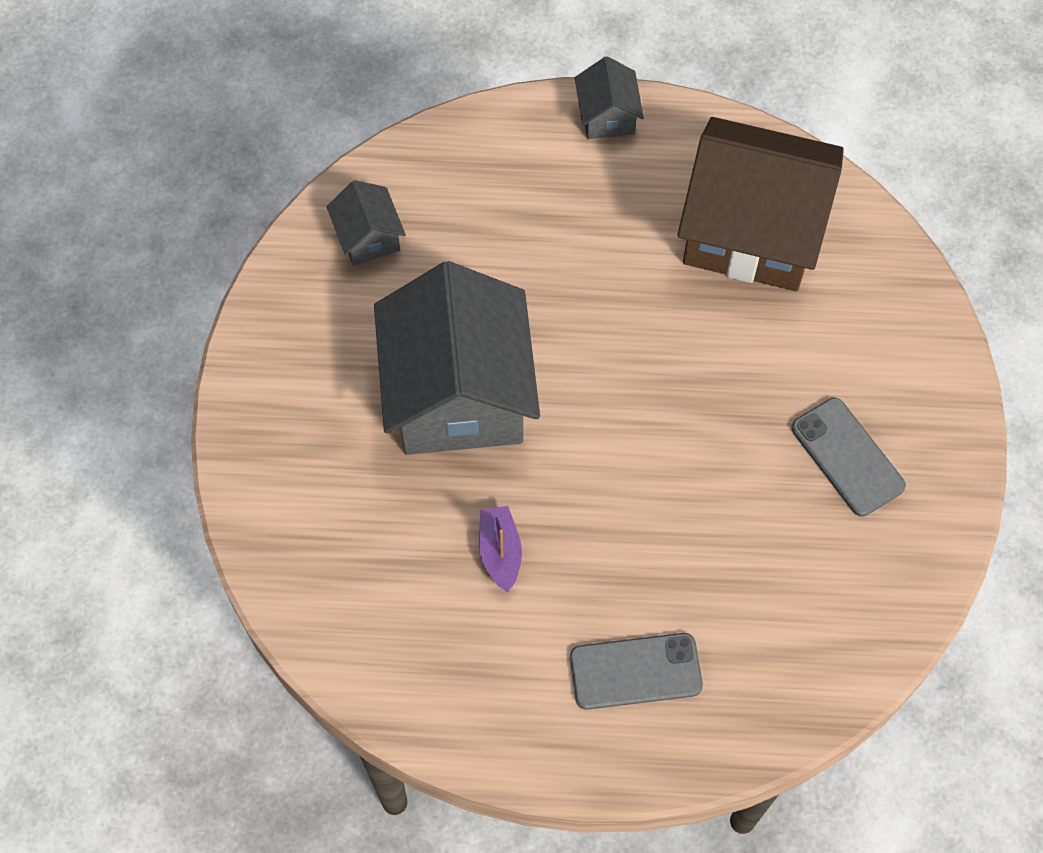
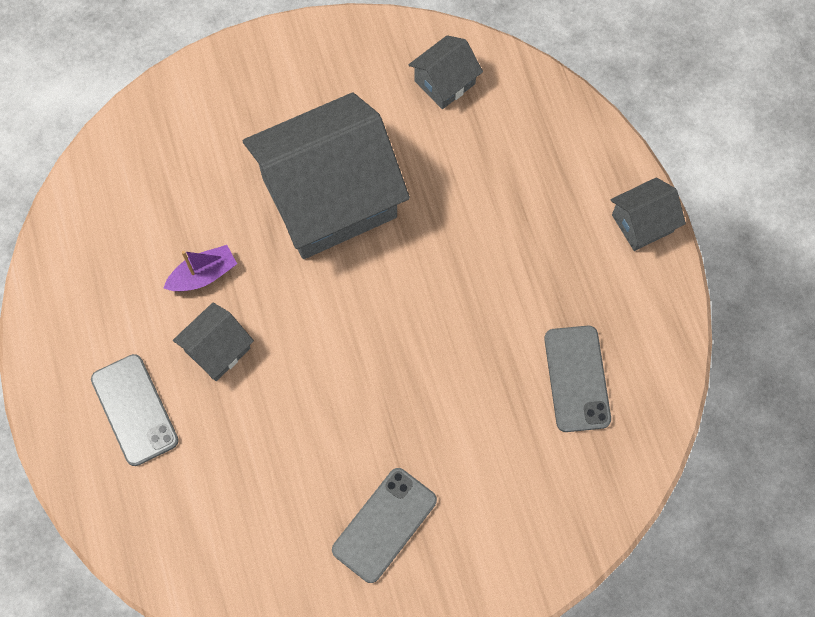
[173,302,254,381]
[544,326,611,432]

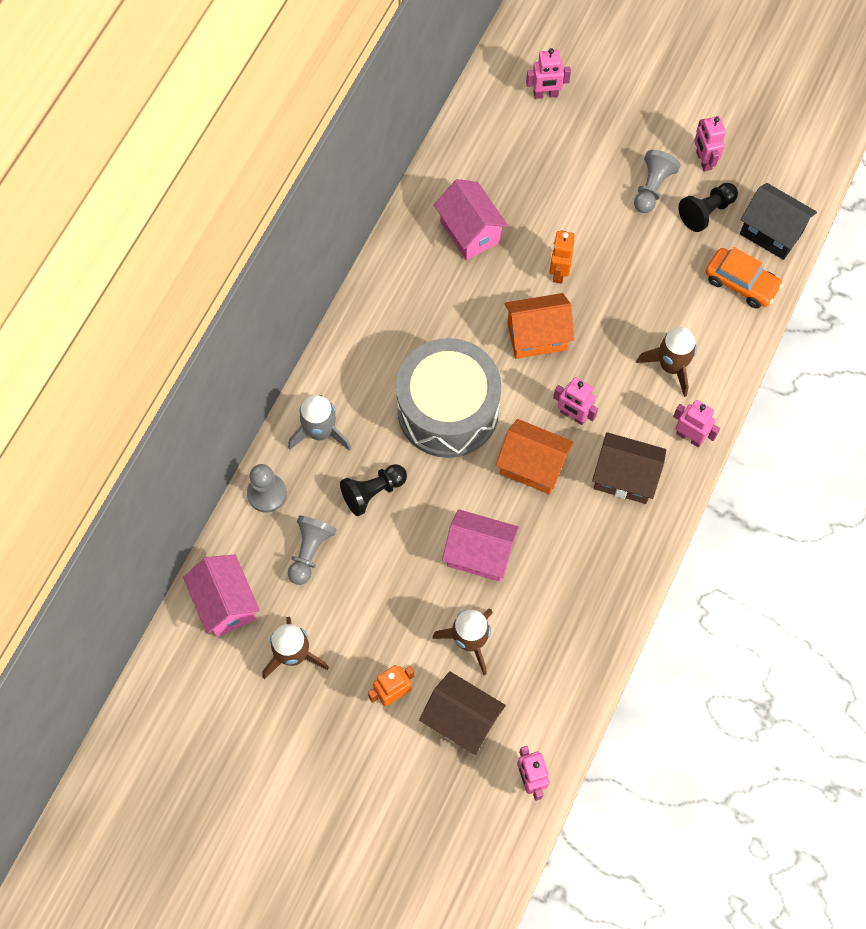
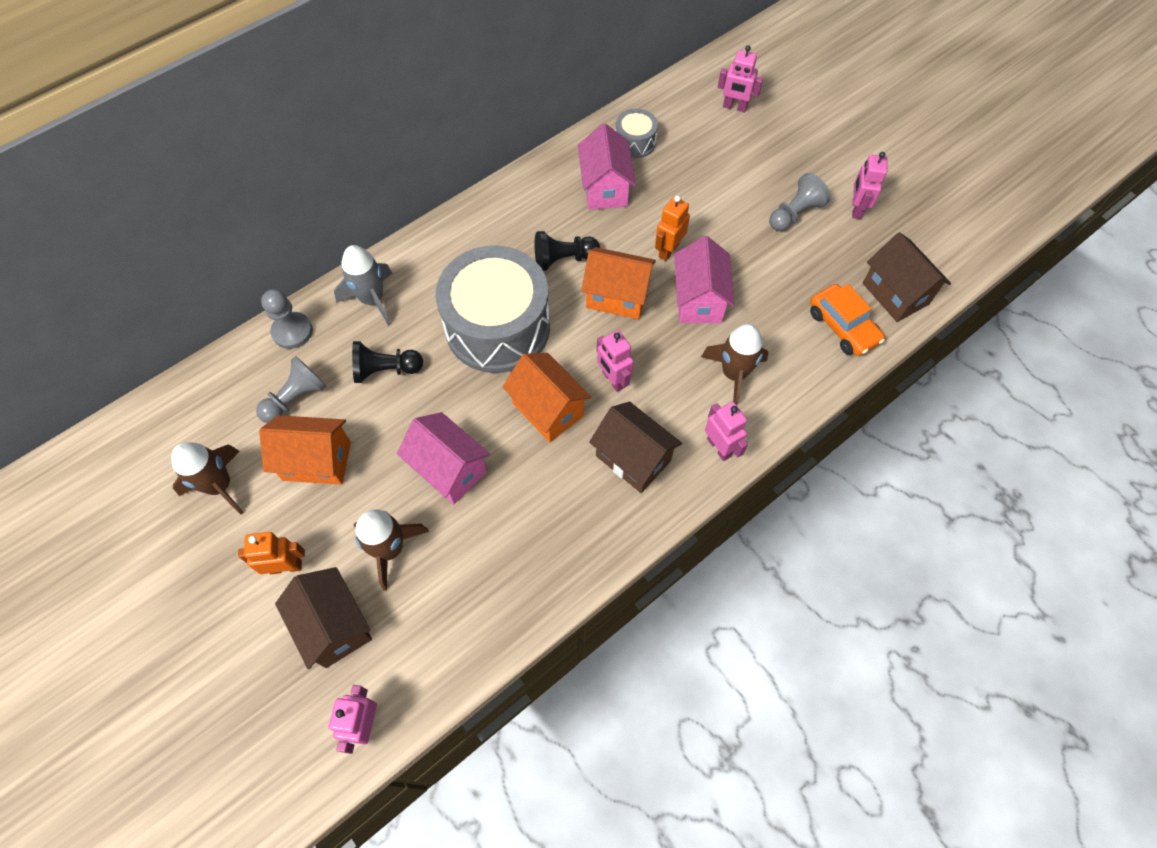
[259,415,351,485]
[535,231,600,271]
[616,108,658,158]
[674,236,735,323]
[863,232,951,322]

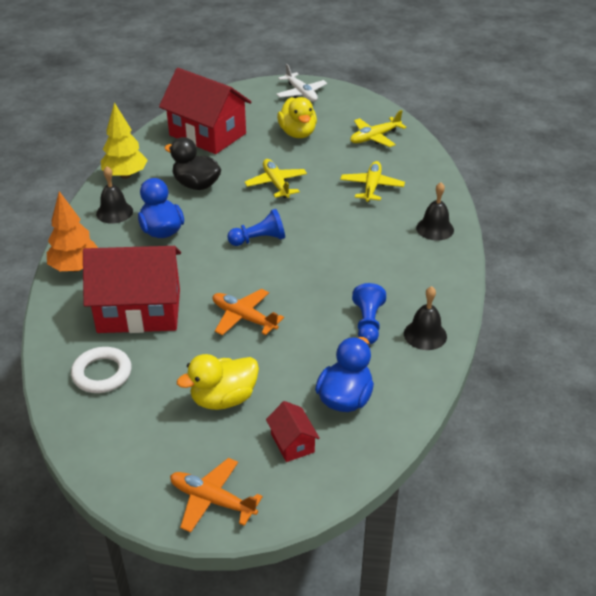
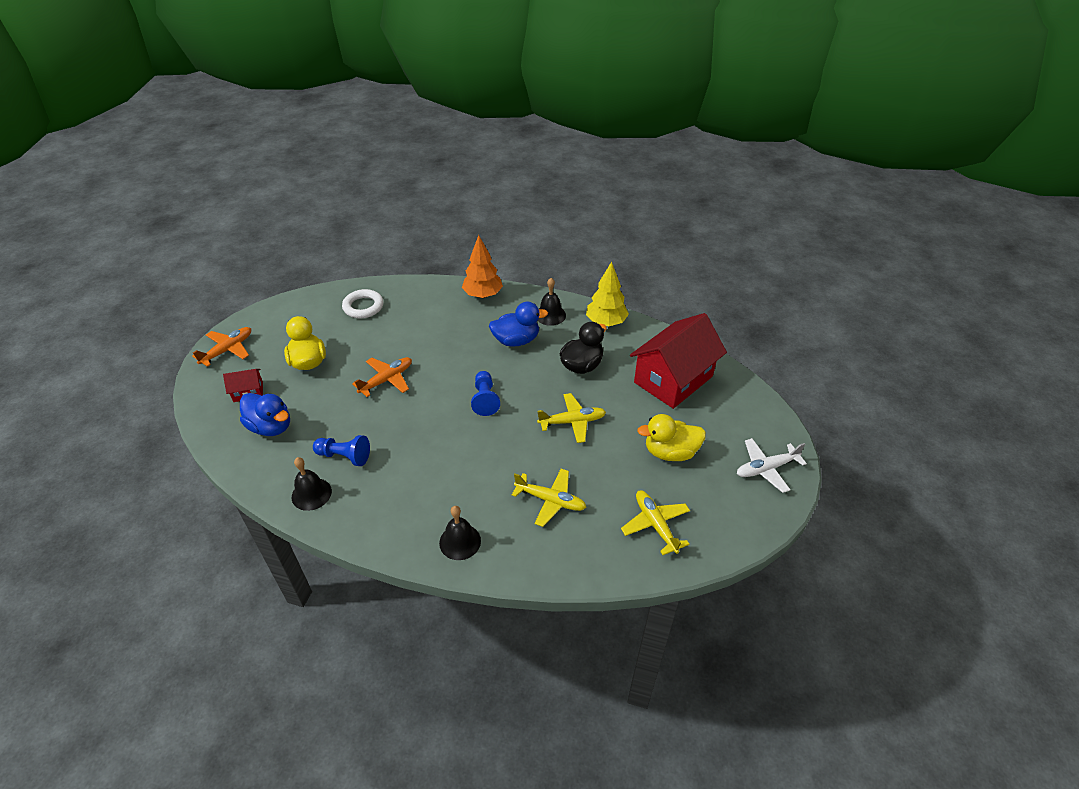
[83,246,181,333] (first image)

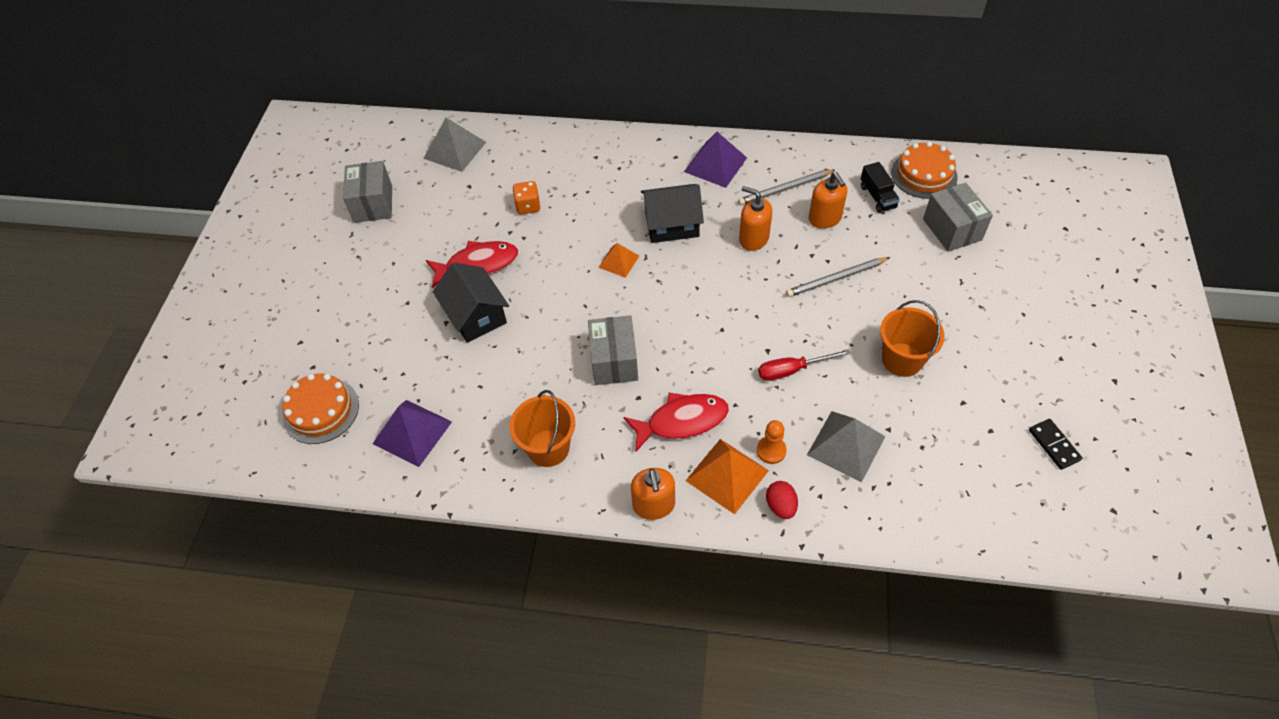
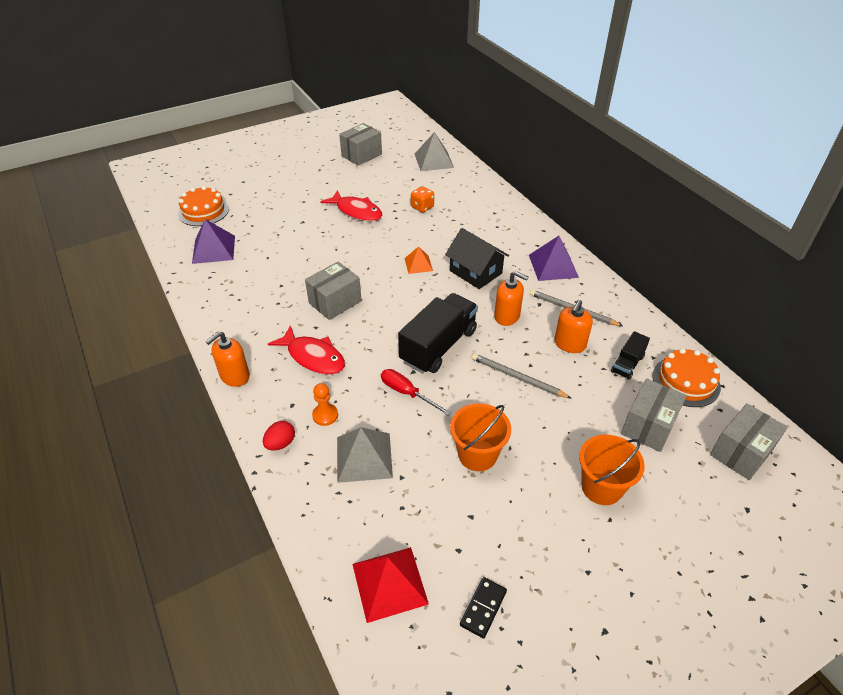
[352,547,429,623]
[398,293,478,374]
[494,271,528,326]
[579,435,645,505]
[710,403,788,480]
[433,262,509,343] (first image)
[686,439,769,514] (first image)

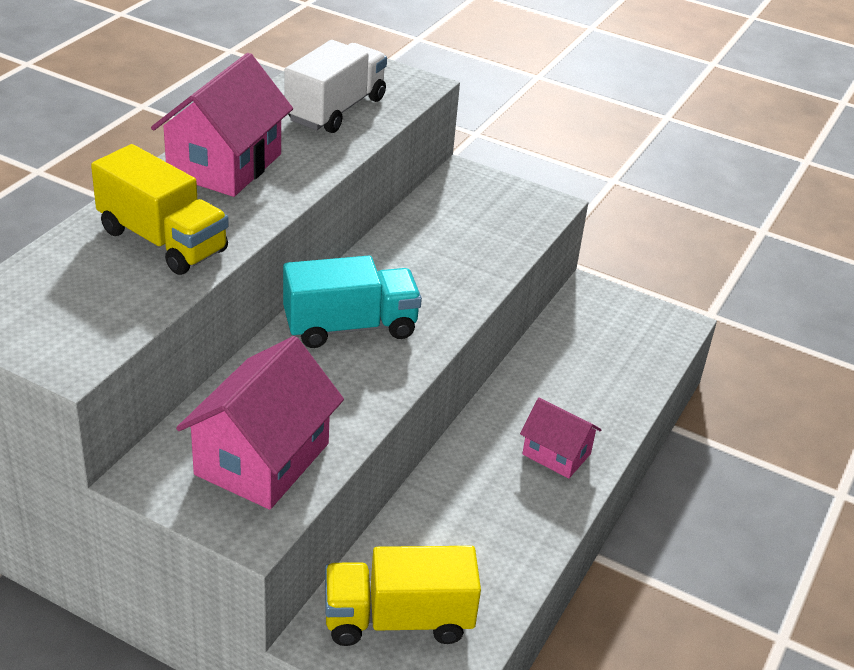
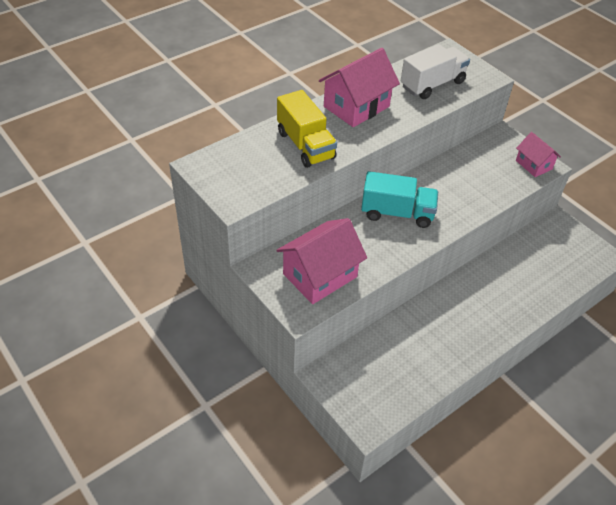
[516,132,561,177]
[325,546,481,646] (first image)

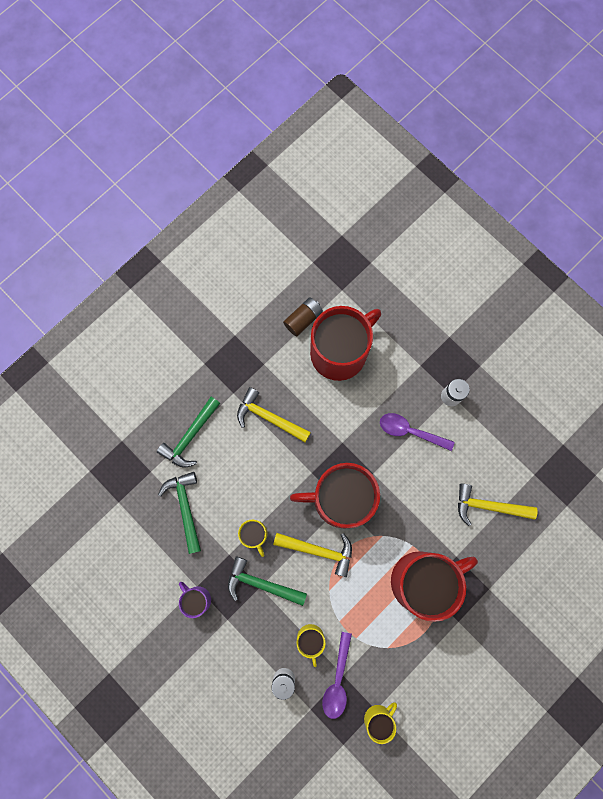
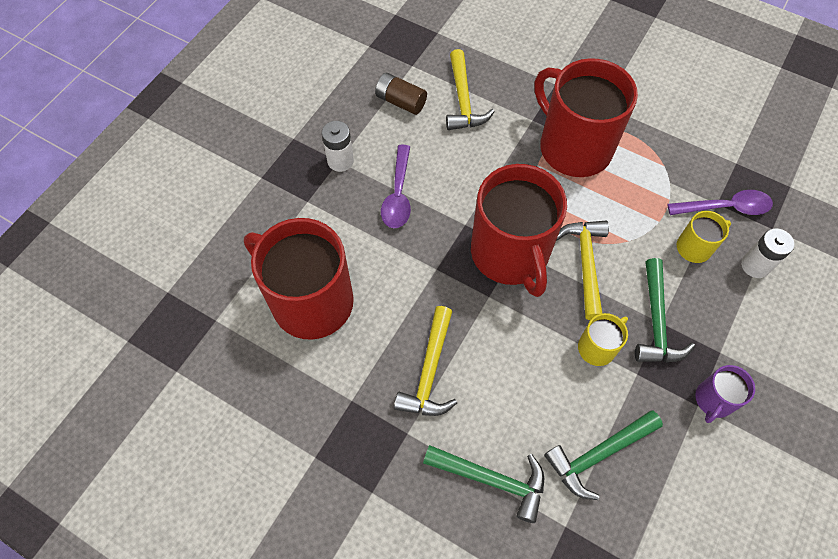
[375,73,427,115]
[364,702,397,744] (first image)

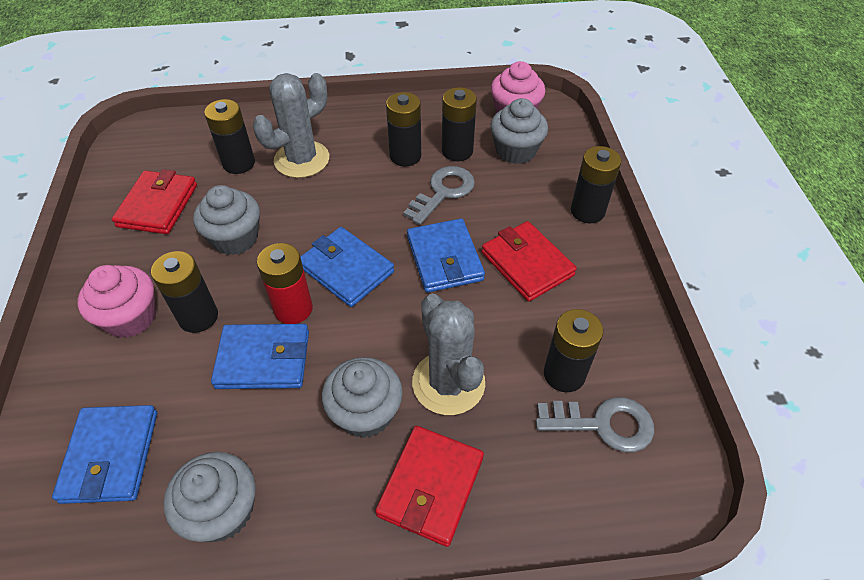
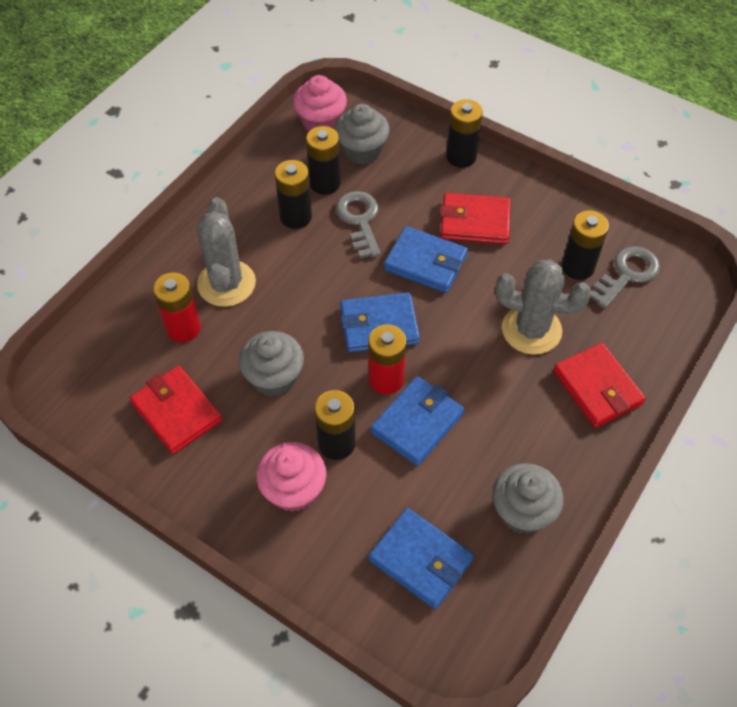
[153,273,201,342]
[322,357,403,438] (first image)

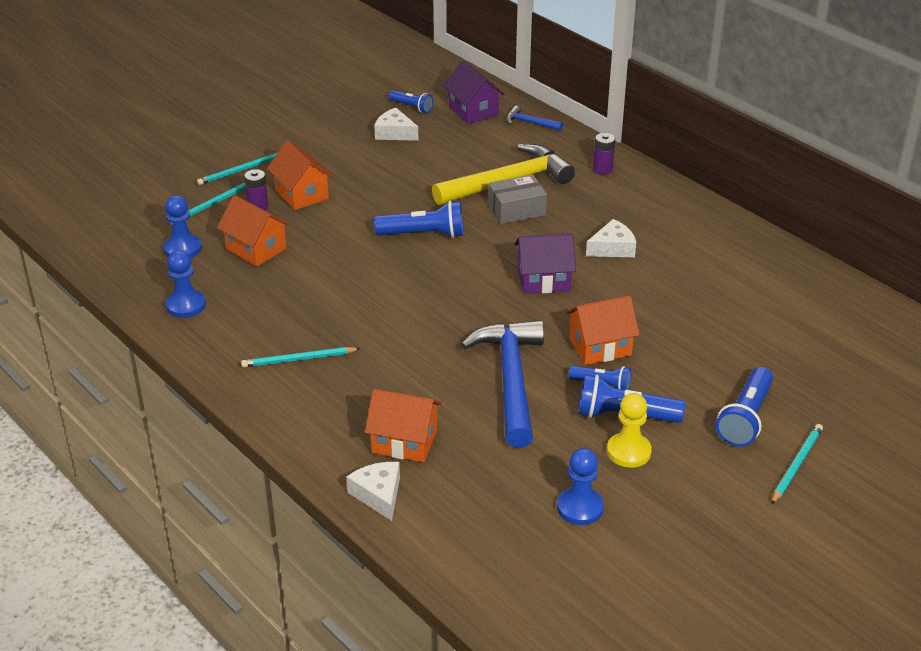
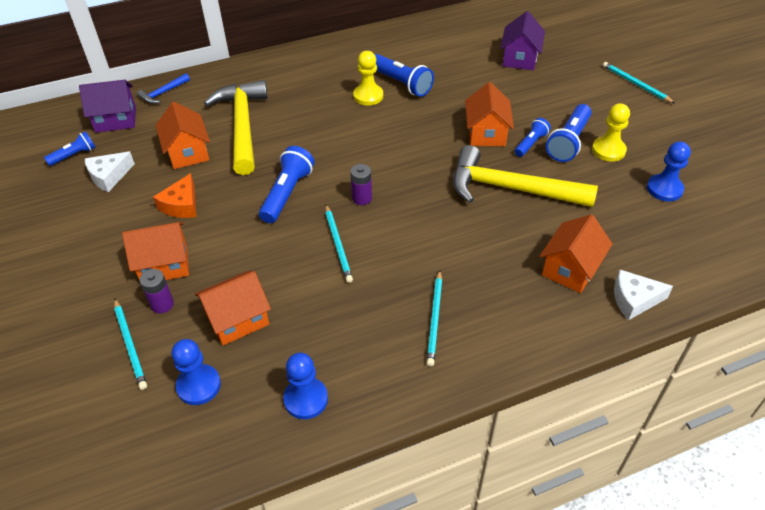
[153,173,197,218]
[155,102,210,169]
[325,205,353,283]
[350,164,372,205]
[353,51,383,106]
[375,54,434,97]
[453,145,598,207]
[500,11,545,70]
[488,175,547,224] (first image)

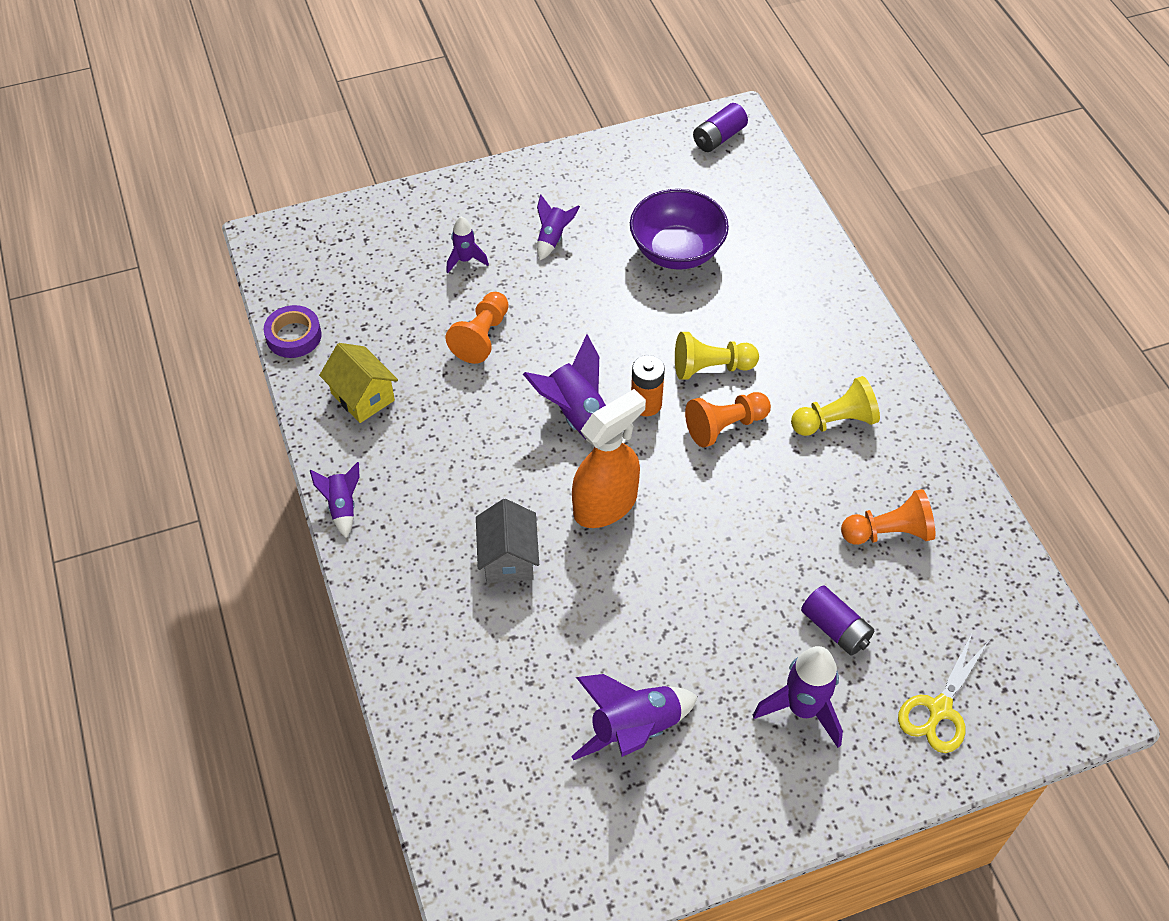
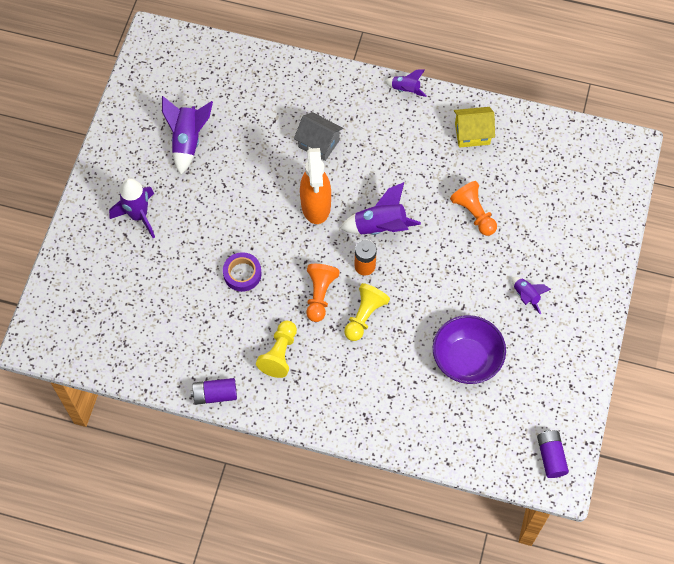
[190,378,237,405]
[223,252,262,292]
[446,217,489,273] (first image)
[841,489,935,545] (first image)
[898,633,989,753] (first image)

